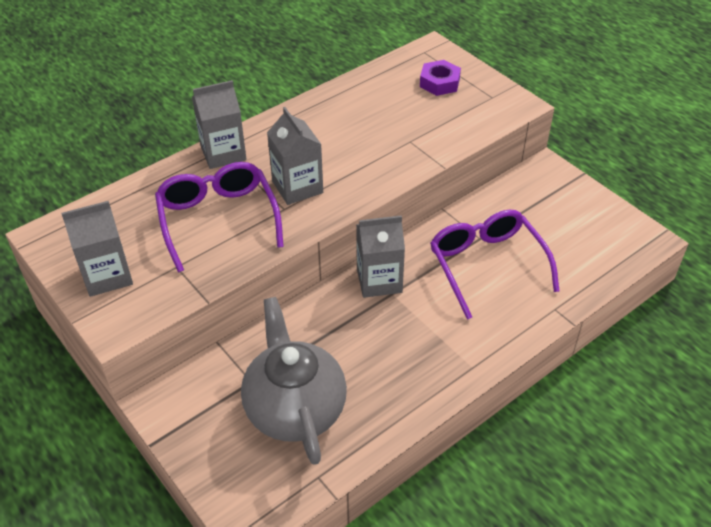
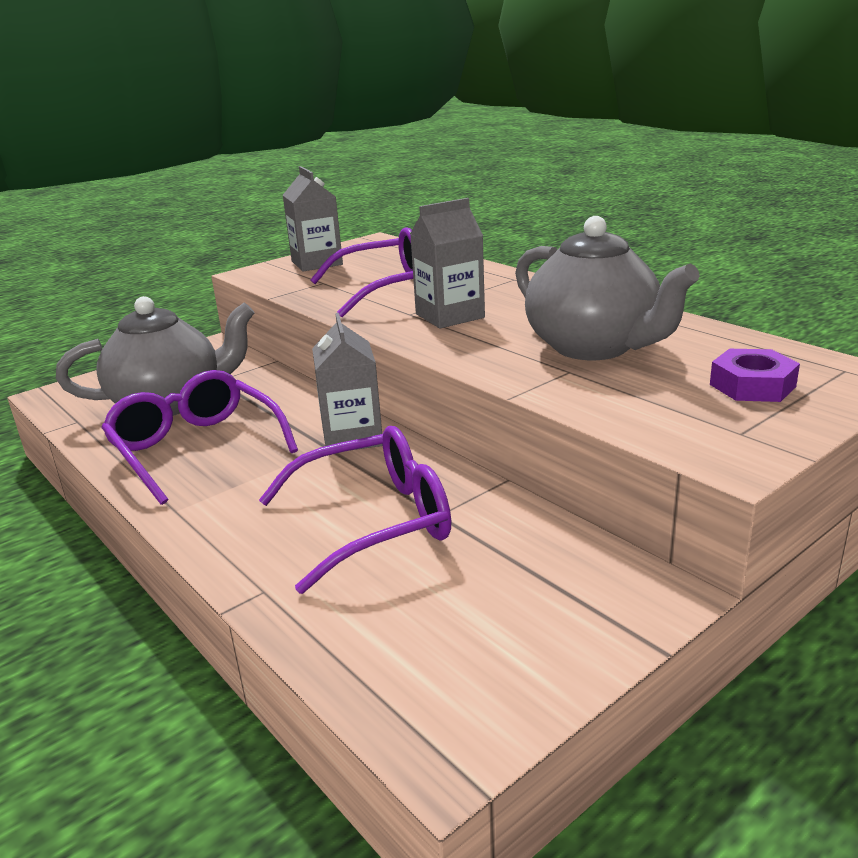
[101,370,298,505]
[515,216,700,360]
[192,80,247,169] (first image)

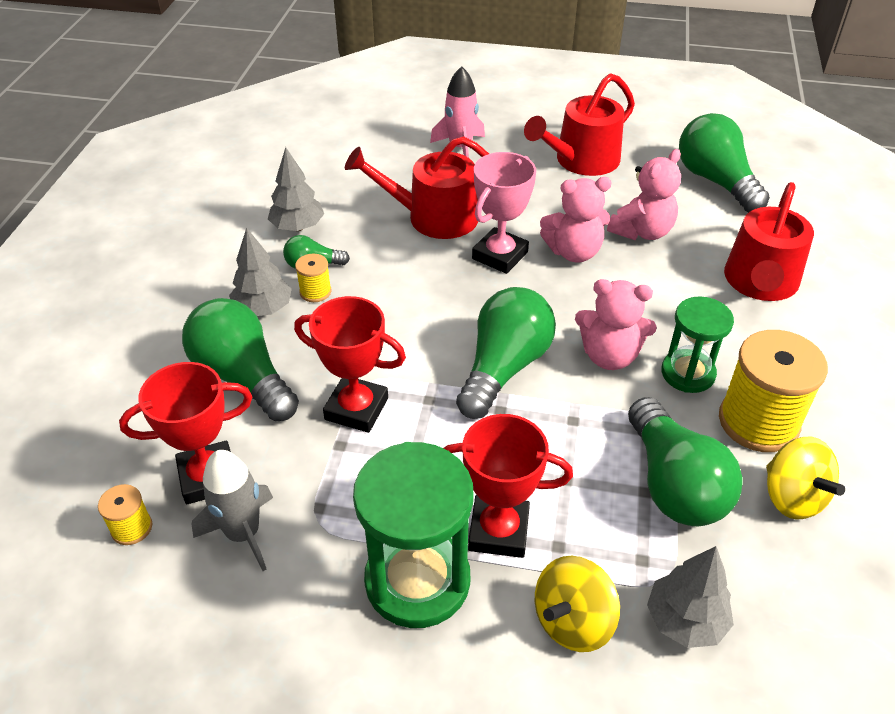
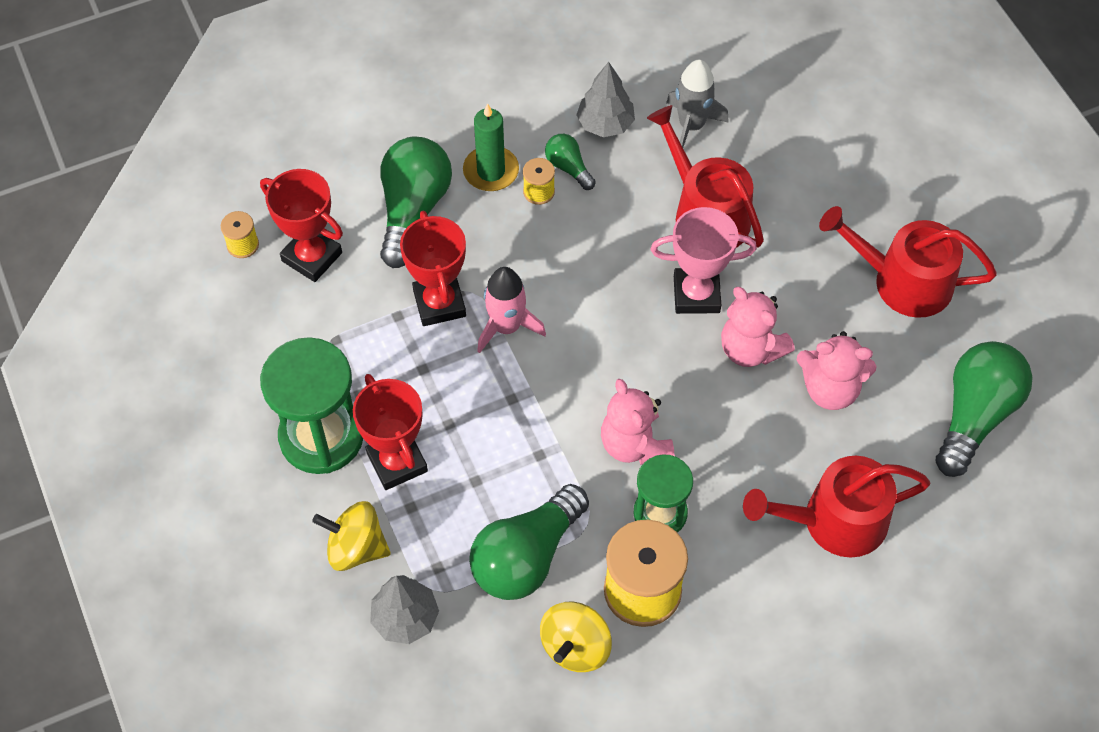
[463,103,519,191]
[477,267,546,353]
[666,60,729,147]
[456,287,556,419] (first image)

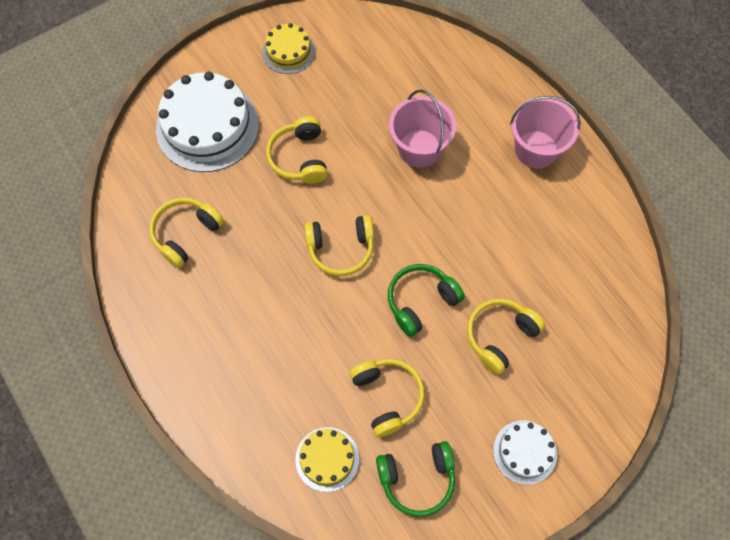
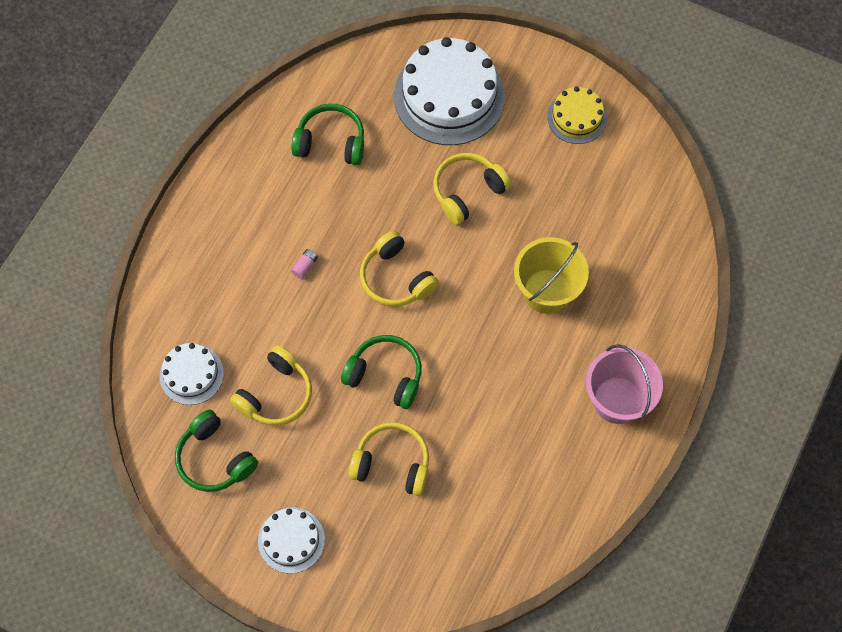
[160,343,224,405]
[291,104,364,165]
[291,249,318,279]
[514,237,589,314]

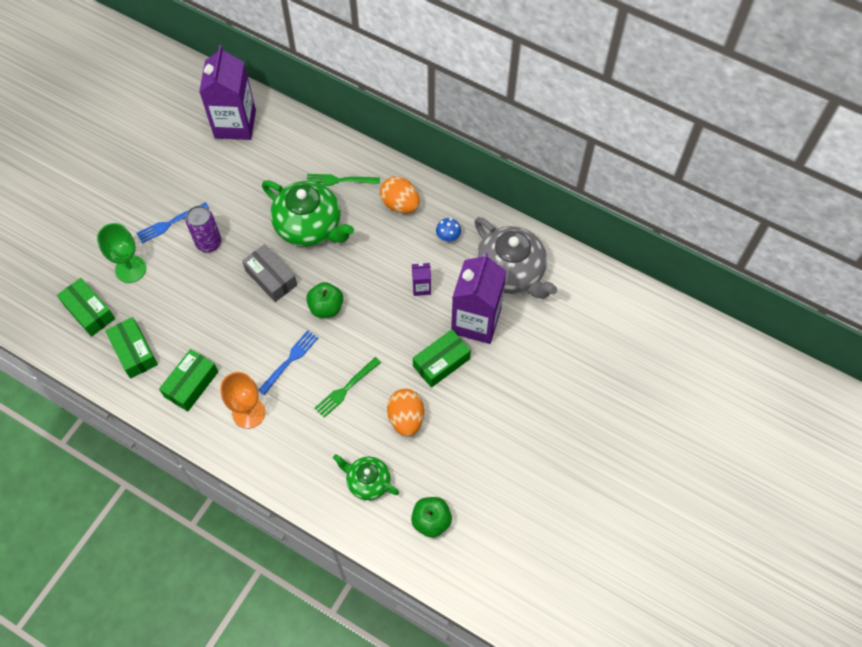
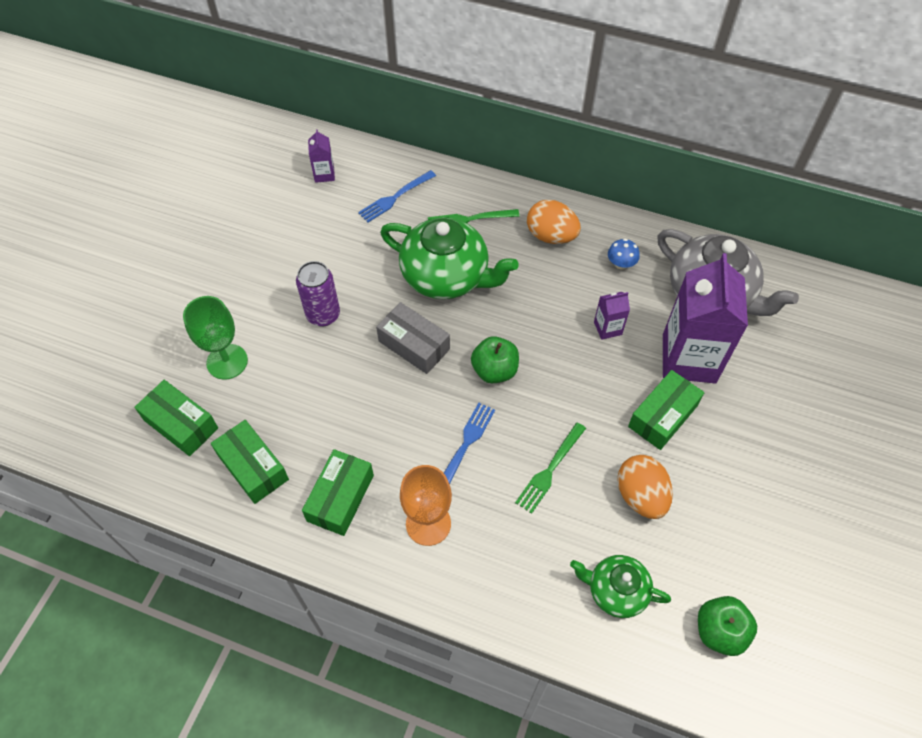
[308,129,335,183]
[358,170,436,222]

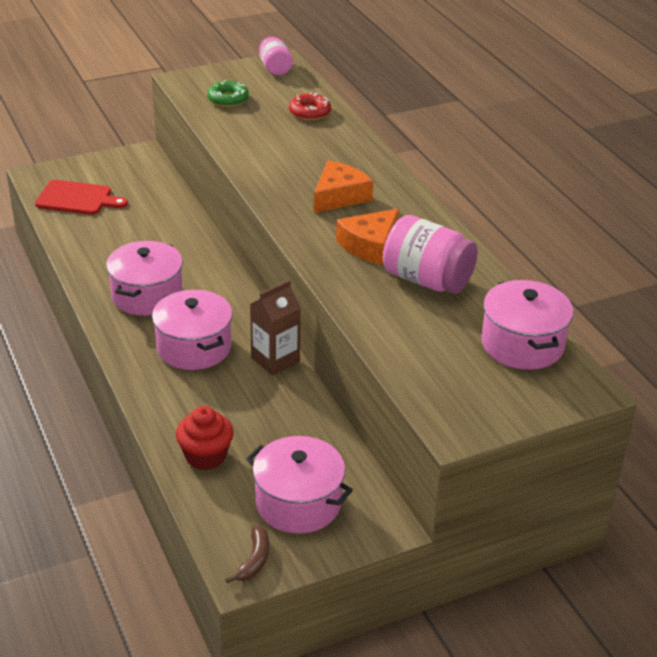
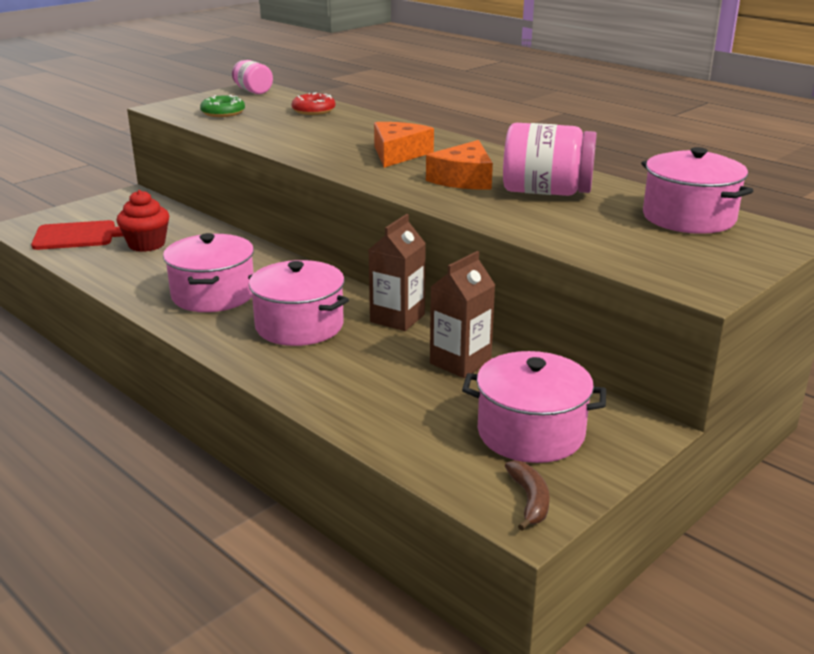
[117,190,169,252]
[430,251,495,378]

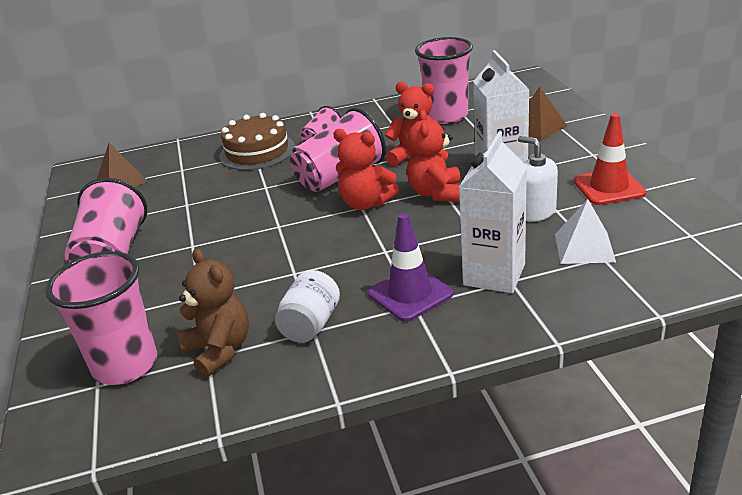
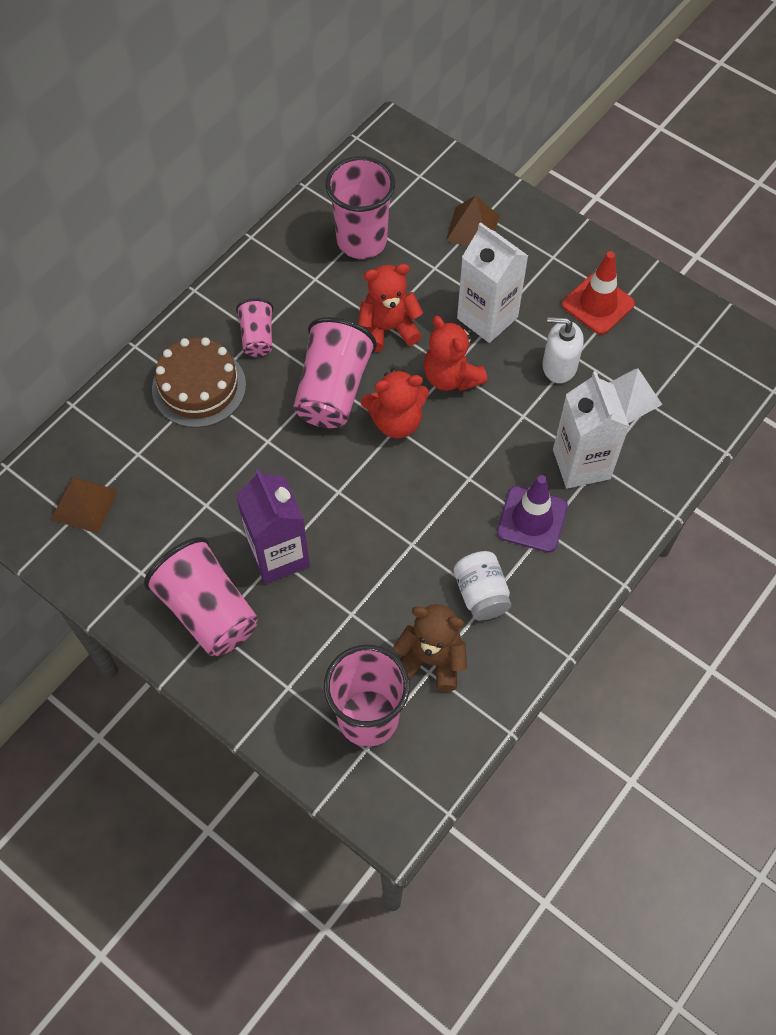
[236,469,310,584]

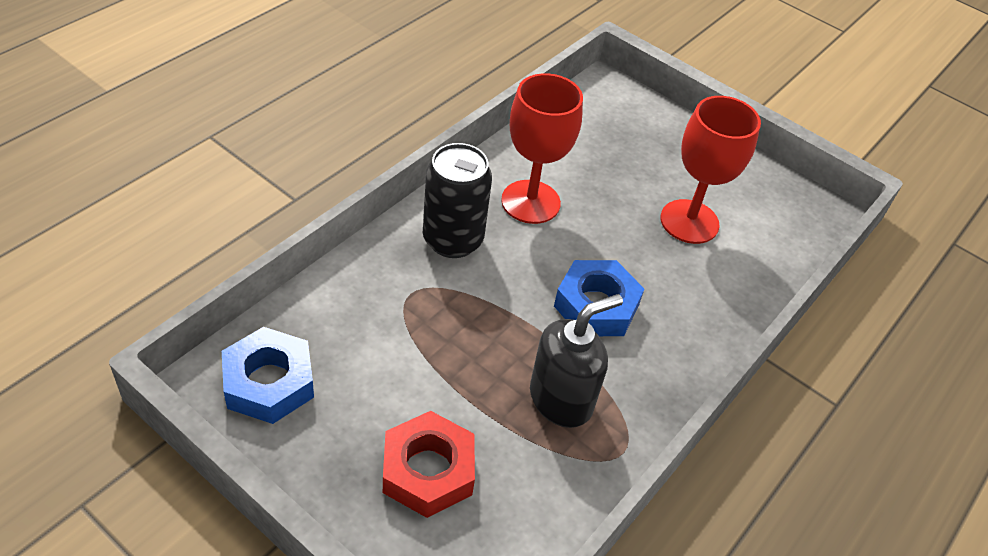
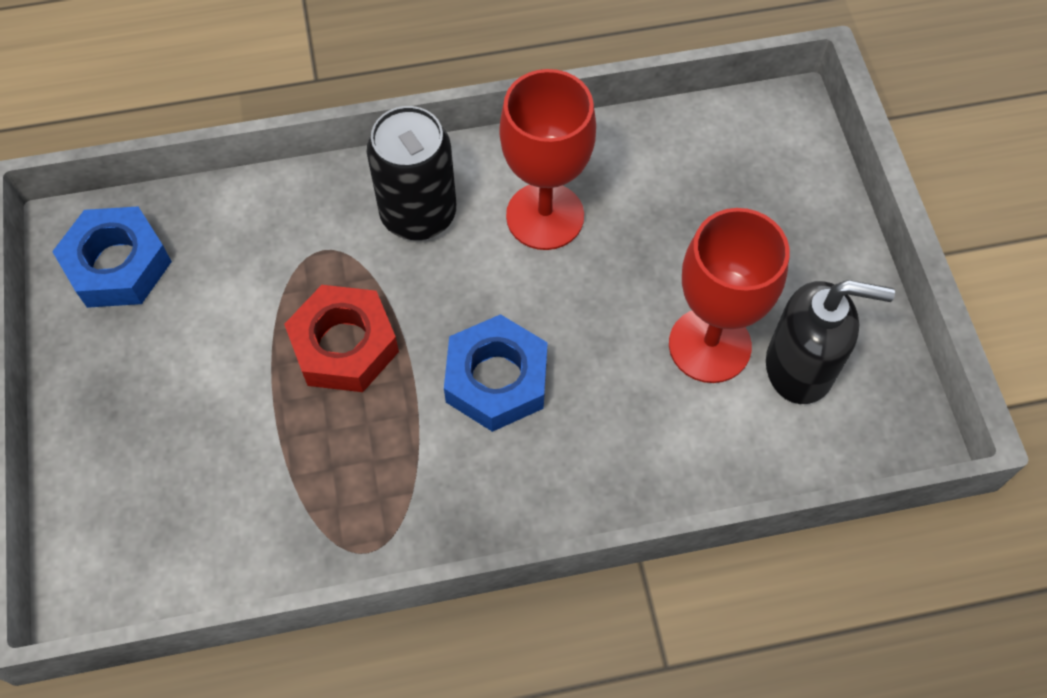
[284,285,399,392]
[766,280,895,404]

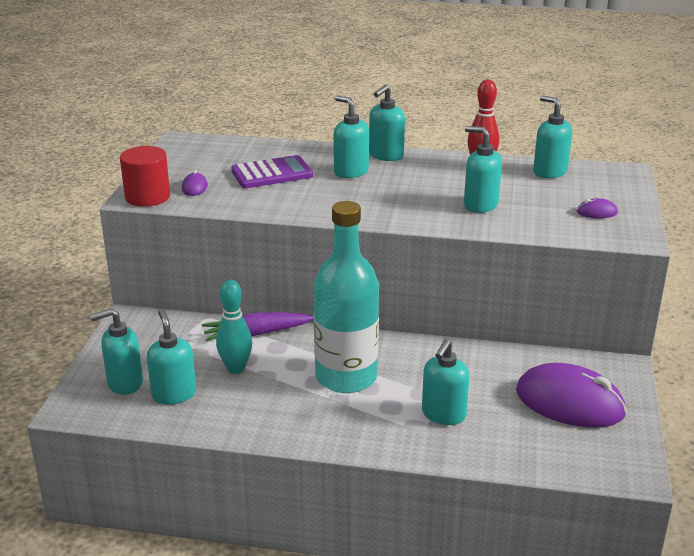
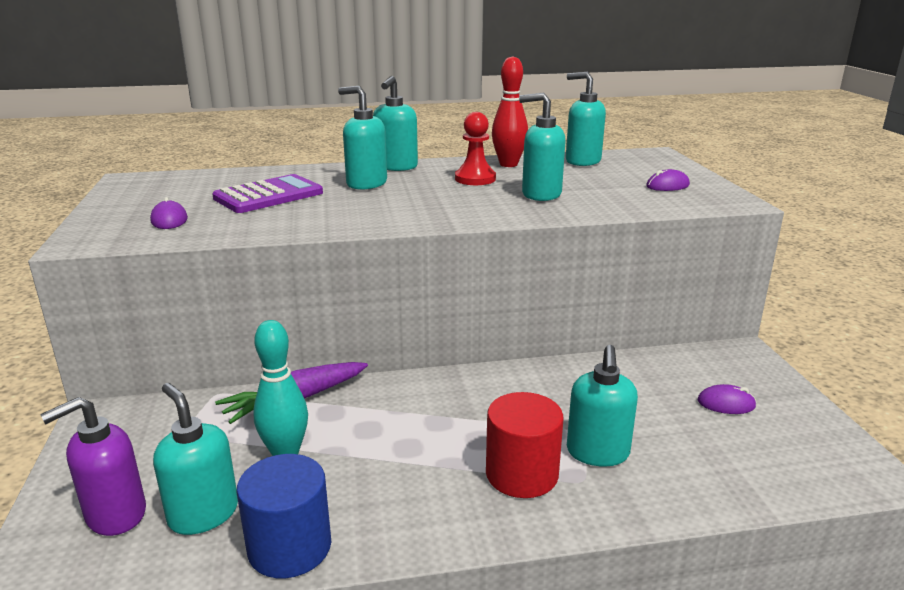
[40,397,146,536]
[236,454,331,578]
[455,112,496,185]
[486,392,563,498]
[698,384,756,414]
[314,201,379,393] (first image)

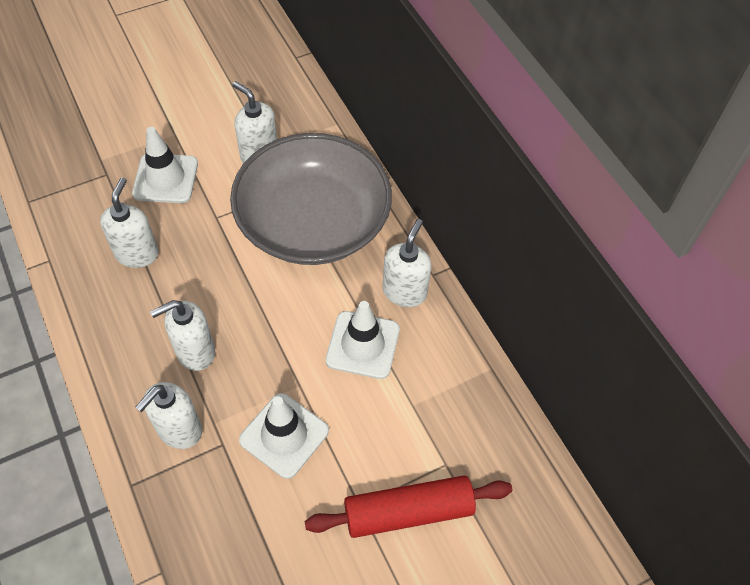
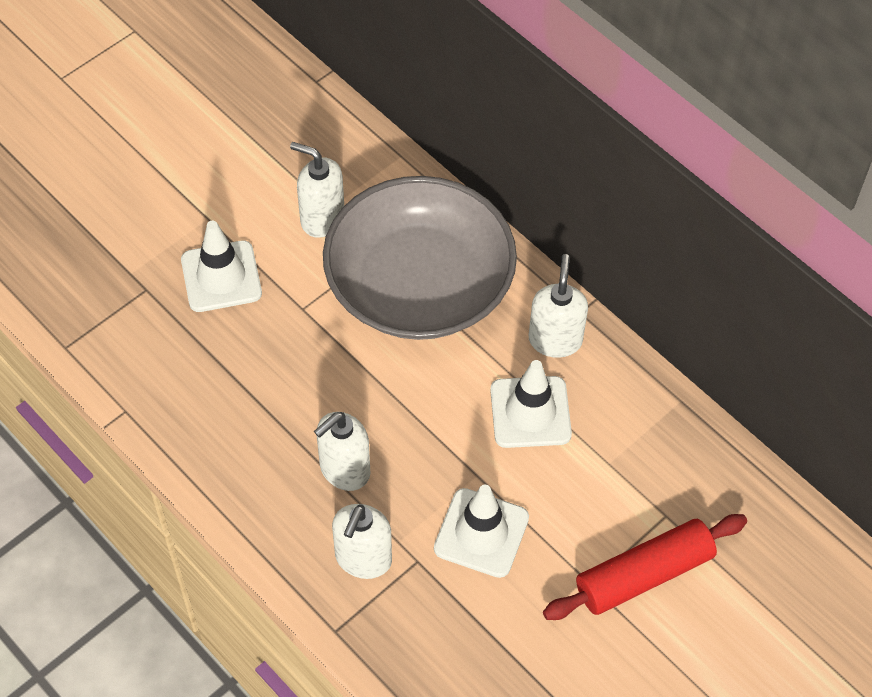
[100,177,158,268] (first image)

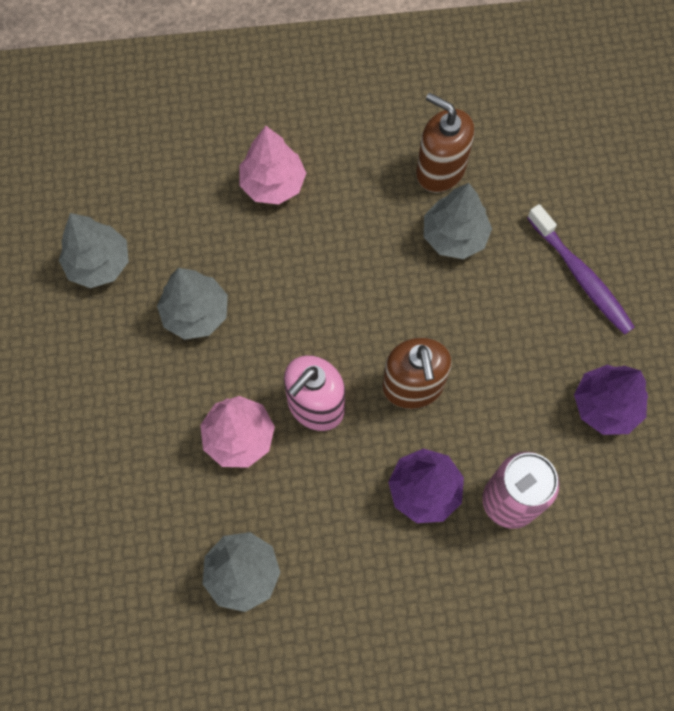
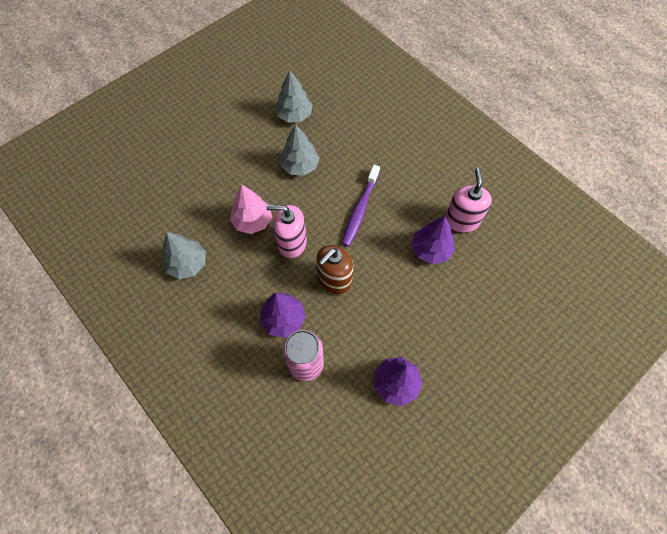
[342,165,380,247]
[412,216,455,264]
[445,168,492,233]
[239,126,306,205] (first image)

